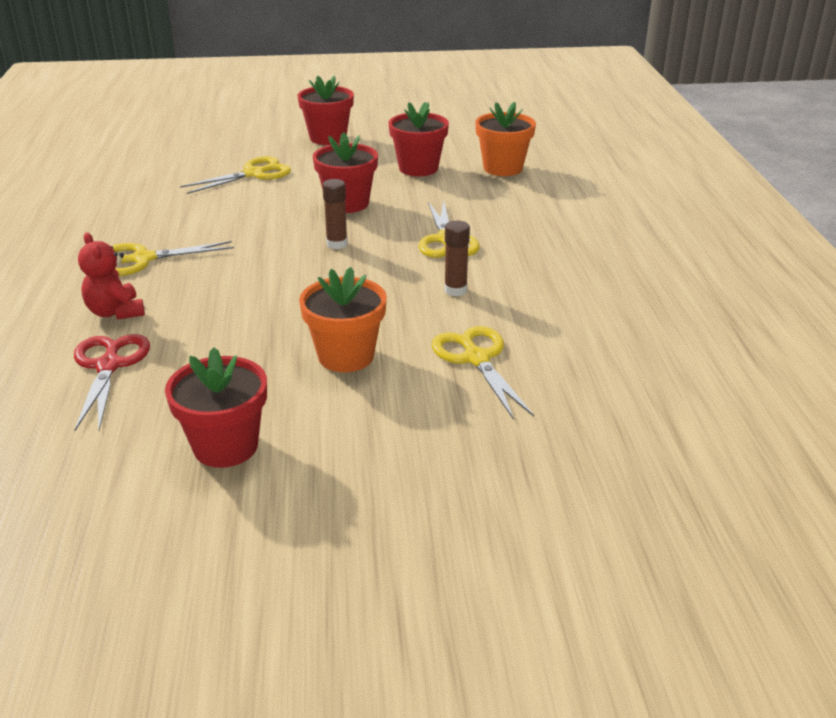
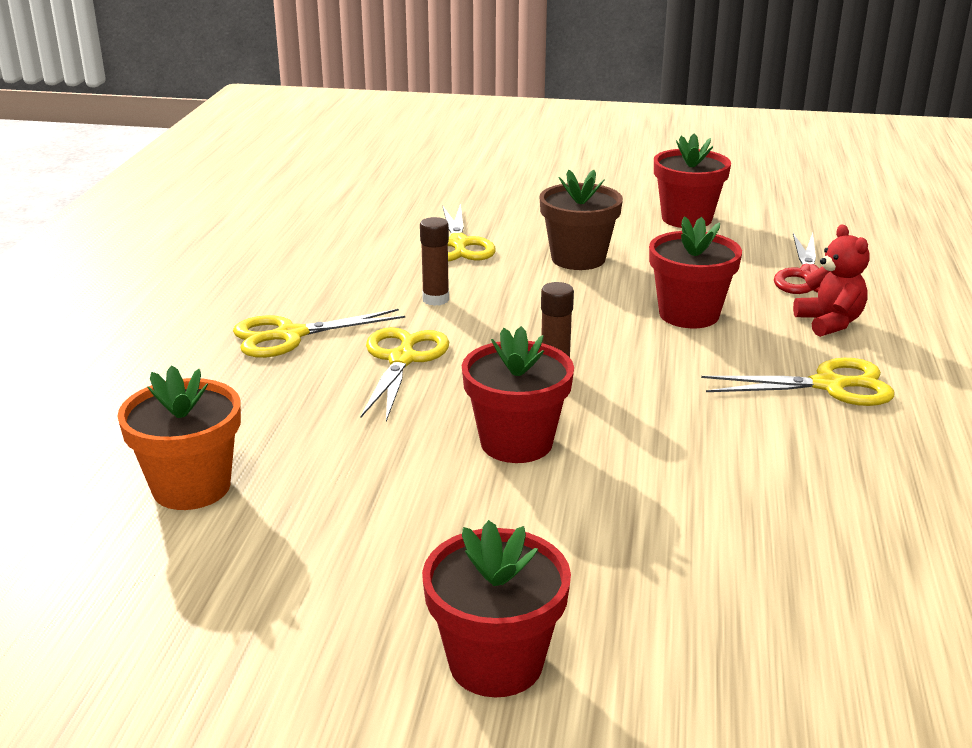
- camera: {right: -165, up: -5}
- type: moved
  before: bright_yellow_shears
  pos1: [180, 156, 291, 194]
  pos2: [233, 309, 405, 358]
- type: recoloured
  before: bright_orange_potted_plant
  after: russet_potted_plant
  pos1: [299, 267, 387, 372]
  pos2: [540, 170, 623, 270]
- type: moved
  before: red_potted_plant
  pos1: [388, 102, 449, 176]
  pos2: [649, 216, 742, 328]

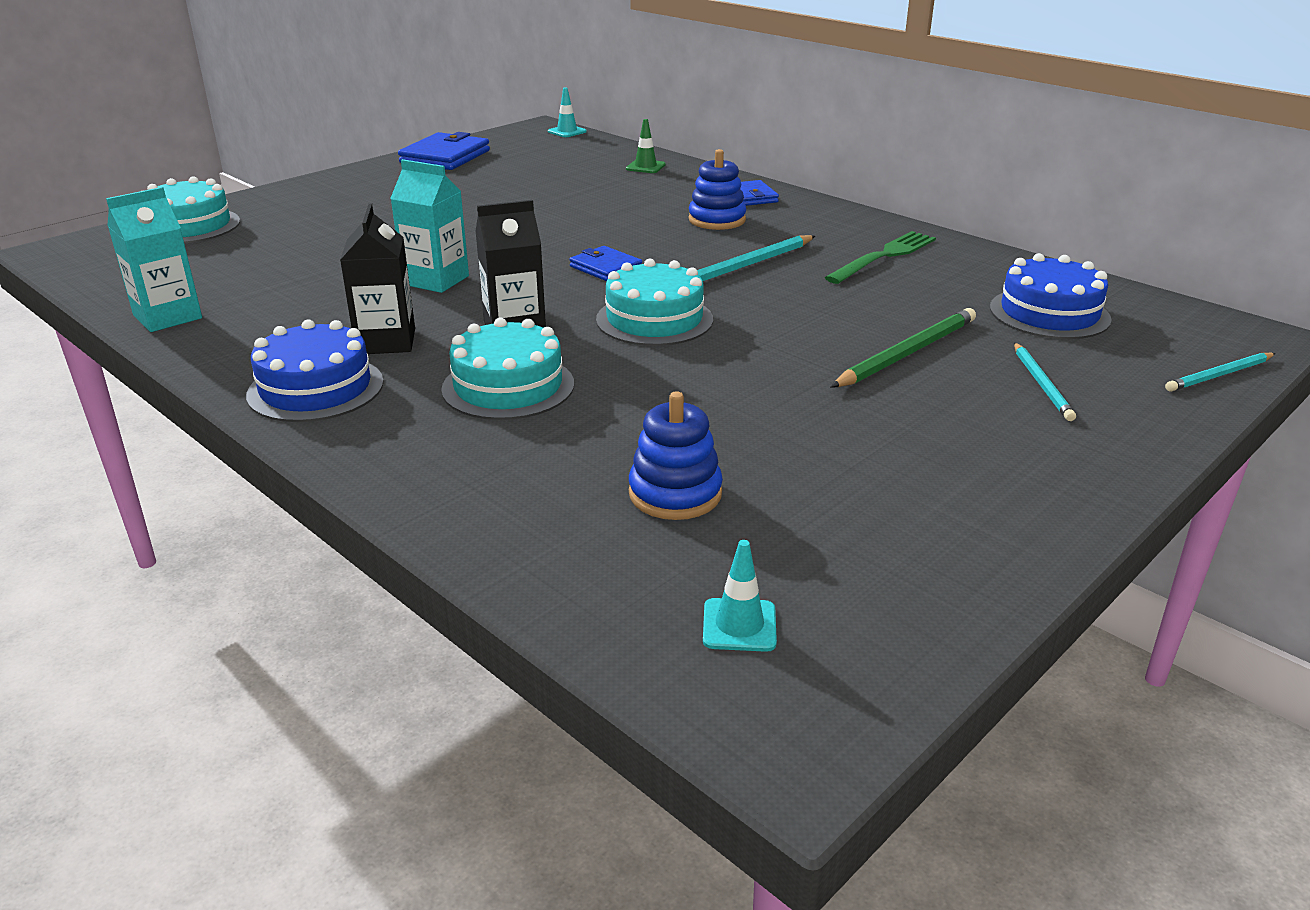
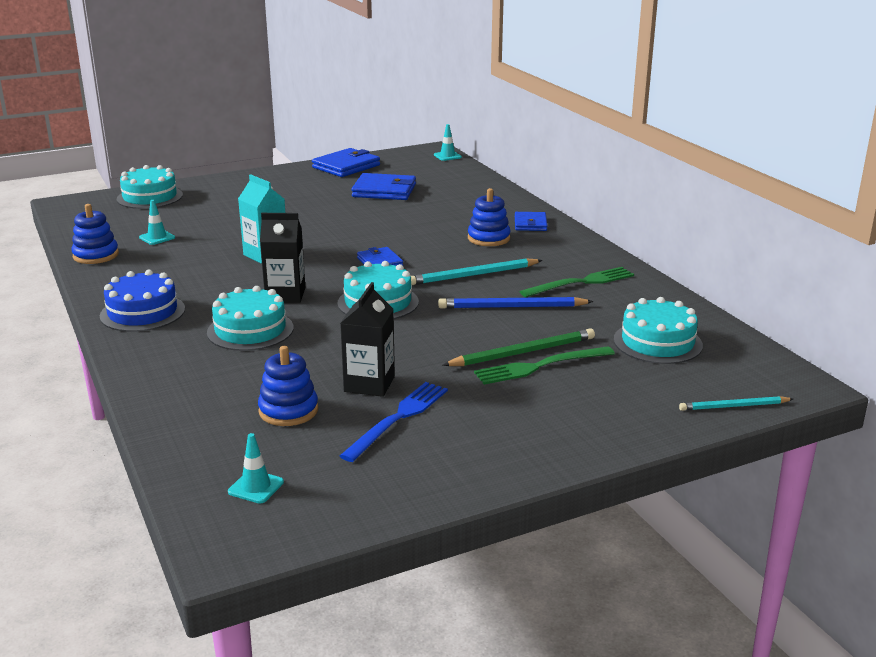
- camera: {right: 20, up: -5}
- type: replaced
  before: turquoise_juice_carton
  after: cobalt_stacking_rings
  pos1: [106, 187, 202, 332]
  pos2: [71, 204, 119, 264]
- type: added
  after: turquoise_safety_cone
  pos2: [139, 200, 175, 245]
- type: moved
  before: jet-black_juice_carton
  pos1: [340, 204, 415, 354]
  pos2: [340, 282, 395, 397]
- type: added
  after: cobalt_dinner_fork
  pos2: [340, 382, 448, 462]
- type: added
  after: cobalt_card_wallet
  pos2: [351, 173, 416, 200]
- type: added
  after: cobalt_lead_pencil
  pos2: [438, 297, 593, 309]
- type: added
  after: leaf-green_dinner_fork
  pos2: [474, 346, 615, 385]
- type: recoloured
  before: cobalt_cake
  after: turquoise_cake
  pos1: [990, 253, 1111, 339]
  pos2: [614, 297, 703, 364]
- type: removed
  before: leaf-green_safety_cone
  pos1: [626, 119, 666, 173]
- type: removed
  before: turquoise_lead_pencil
  pos1: [1014, 342, 1076, 421]

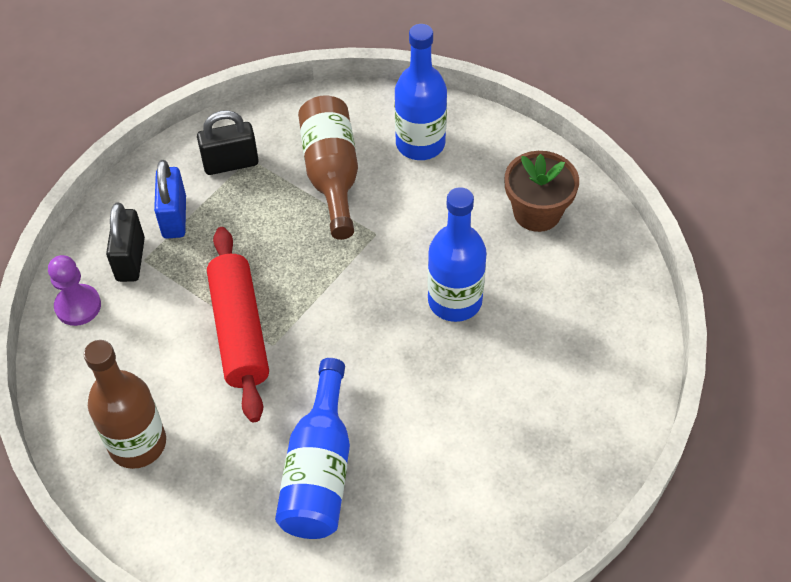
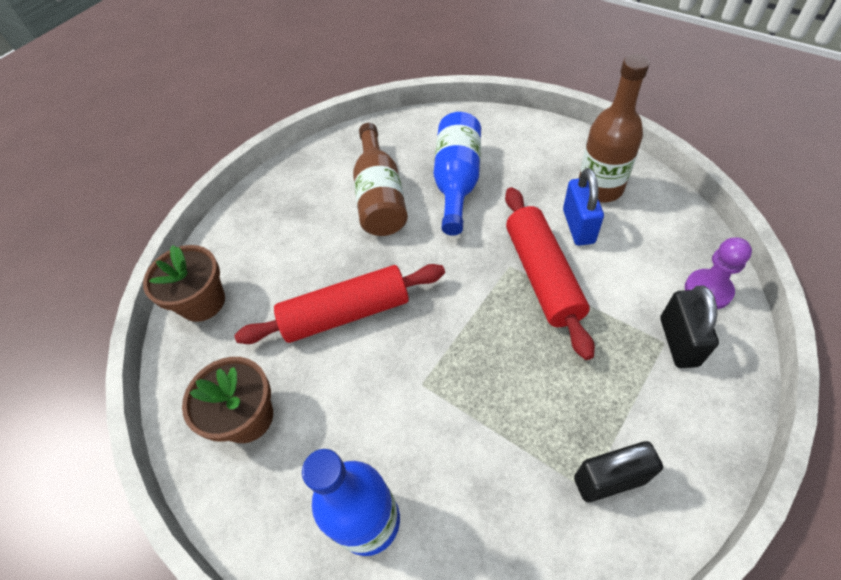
- camera: {right: -175, up: 0}
- type: added
  after: russet_potted_plant
  pos2: [143, 245, 225, 322]
- type: replaced
  before: cobalt_bottle
  after: red_dough_roller
  pos1: [428, 187, 487, 322]
  pos2: [234, 264, 445, 344]
- type: moved
  before: russet_bottle
  pos1: [298, 95, 358, 240]
  pos2: [353, 123, 408, 236]
- type: moved
  before: cobalt_small_lock
  pos1: [154, 160, 186, 239]
  pos2: [563, 168, 604, 246]

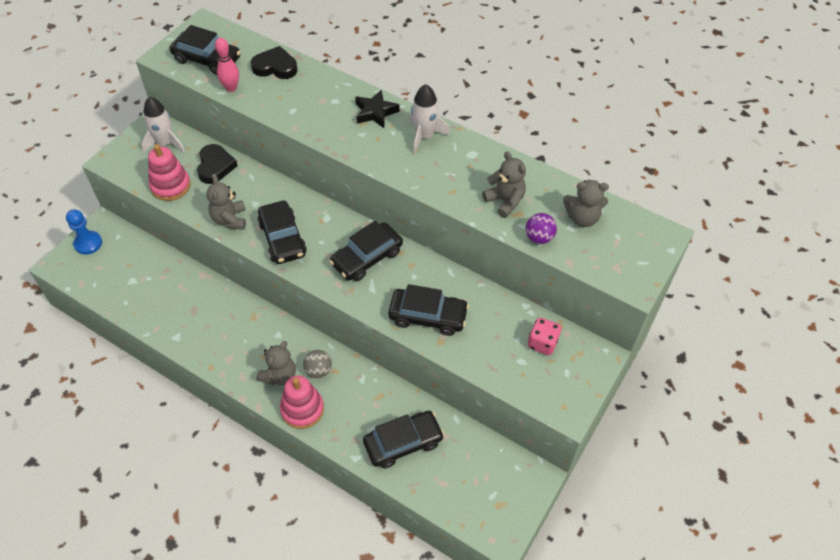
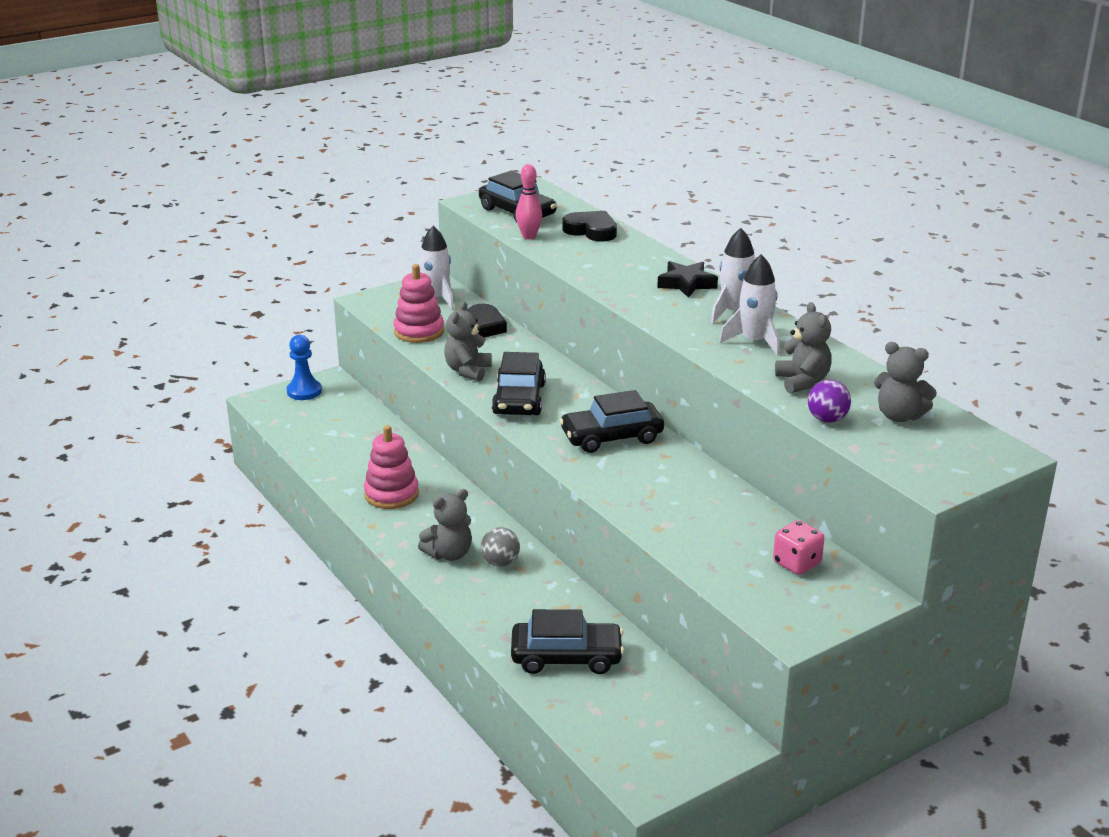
- camera: {right: 25, up: -25}
- type: moved
  before: rose-pink_stacking_rings
  pos1: [280, 376, 324, 429]
  pos2: [364, 425, 419, 509]
- type: added
  after: pure_white_rocket
  pos2: [719, 254, 780, 356]
- type: removed
  before: jet-black_toy_car
  pos1: [388, 284, 469, 336]

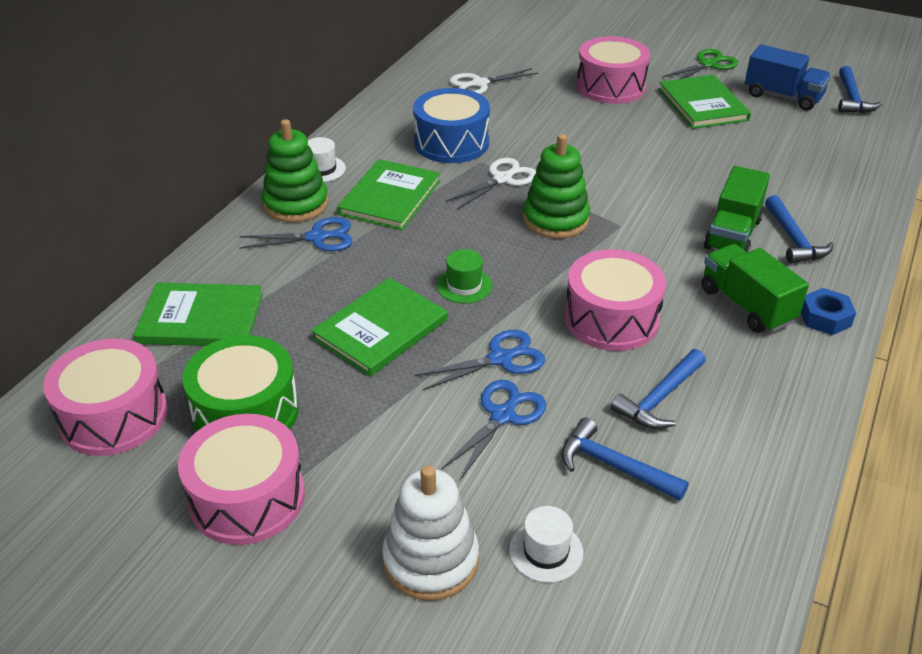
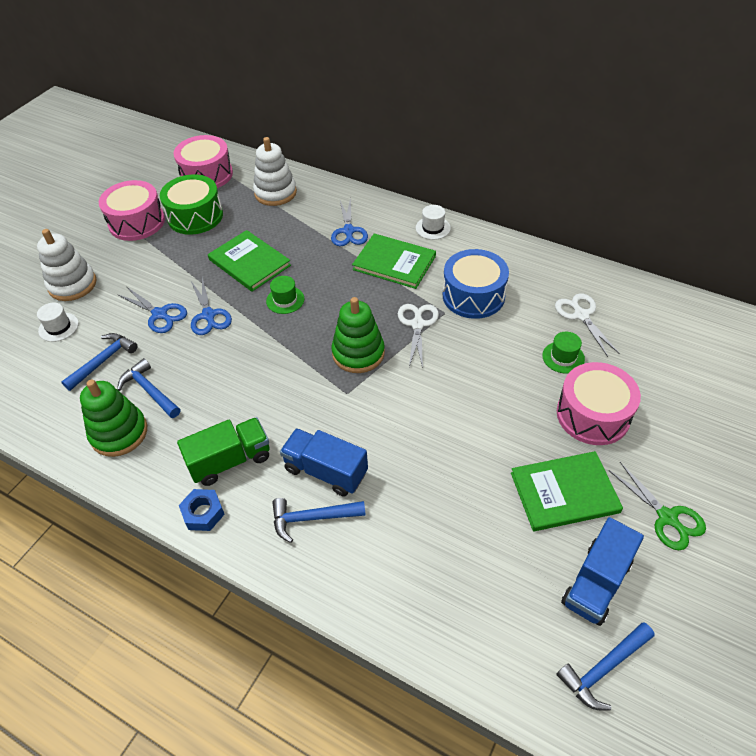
- camera: {right: 95, up: 10}
- type: moved
  before: leaf-green_stacking_rings
  pos1: [262, 119, 328, 222]
  pos2: [80, 380, 147, 457]
- type: replaced
  before: leaf-green_book
  after: pure_white_stacking_rings
  pos1: [133, 282, 263, 346]
  pos2: [253, 137, 297, 206]
- type: recoloured
  before: leaf-green_lorry
  after: cobalt_lorry
  pos1: [704, 166, 770, 252]
  pos2: [280, 428, 368, 497]
- type: turned
  before: pure_white_shears
  pos1: [446, 158, 536, 210]
  pos2: [398, 304, 439, 368]
  turn: -135
- type: added
  after: leaf-green_hat
  pos2: [542, 332, 585, 374]
- type: turned
  before: cobalt_claw_hammer
  pos1: [838, 66, 882, 113]
  pos2: [556, 622, 655, 710]
  turn: -45
- type: removed
  before: rose-pink_drum
  pos1: [565, 249, 666, 351]

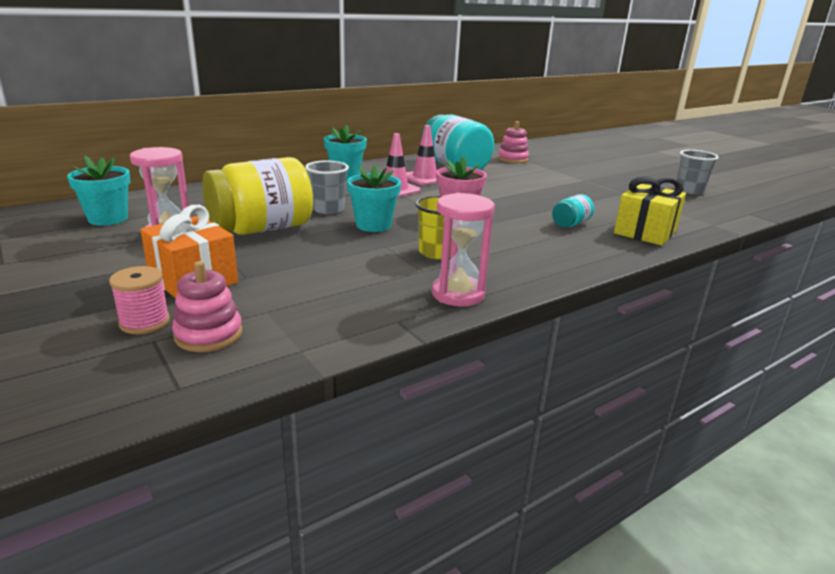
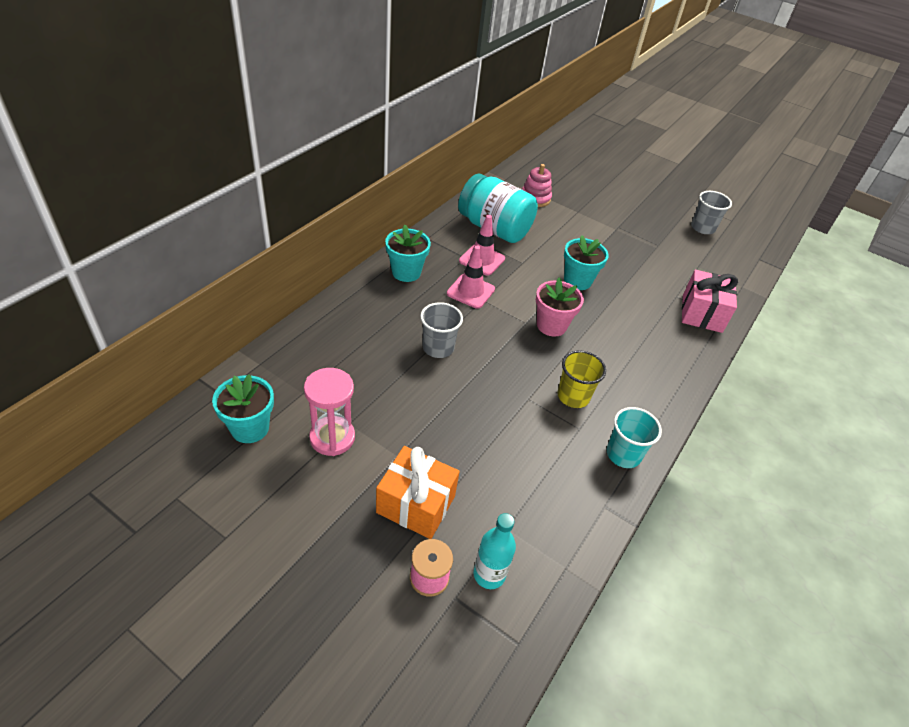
- camera: {right: -25, up: 20}
- type: replaced
  before: rose-pink_stacking_rings
  after: turquoise_bottle
  pos1: [172, 261, 243, 352]
  pos2: [473, 513, 516, 589]
- type: moved
  before: turquoise_potted_plant
  pos1: [347, 165, 401, 232]
  pos2: [564, 235, 609, 290]
- type: replaced
  before: rose-pink_sandglass
  after: turquoise_tumbler
  pos1: [432, 193, 495, 306]
  pos2: [607, 407, 662, 468]
- type: recoloured
  before: bright_yellow_wrapped_gift
  after: rose-pink_wrapped_gift
  pos1: [614, 176, 686, 246]
  pos2: [682, 270, 738, 333]
- type: removed
  before: bright_yellow_preserve_jar
  pos1: [202, 157, 313, 235]
- type: removed
  before: turquoise_preserve_jar
  pos1: [552, 194, 594, 227]

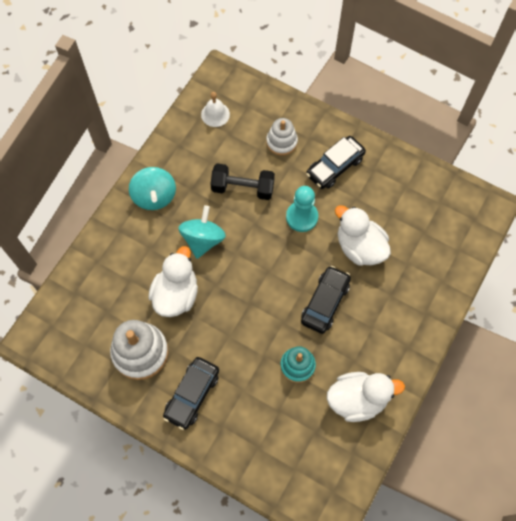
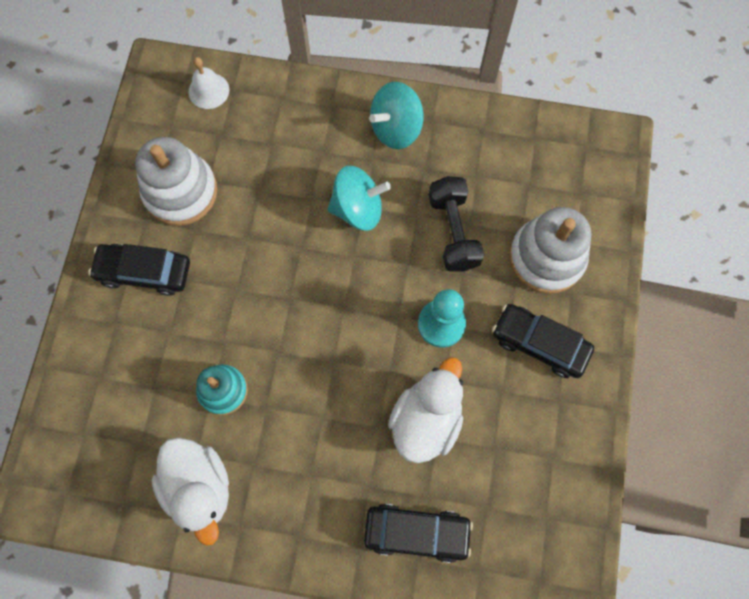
- camera: {right: 70, up: 5}
- type: moved
  before: pure_white_school_bell
  pos1: [201, 92, 230, 127]
  pos2: [189, 57, 229, 109]
- type: moved
  before: jet-black_toy_car
  pos1: [301, 266, 351, 334]
  pos2: [364, 504, 473, 563]
- type: resized
  before: pure_white_stacking_rings
  pos1: [266, 118, 298, 156]
  pos2: [509, 207, 591, 294]
  scale: 1.62
- type: removed
  before: pure_white_toy_duck
  pos1: [148, 246, 198, 317]

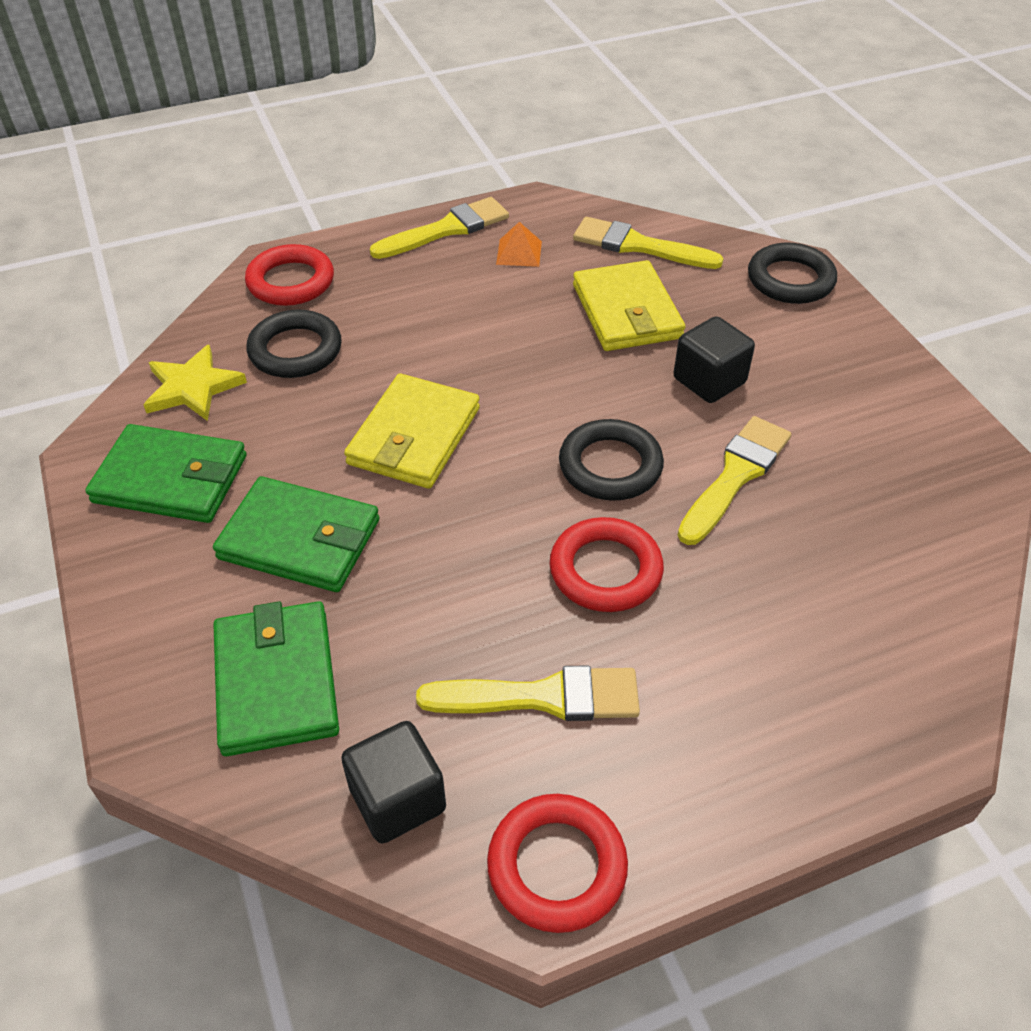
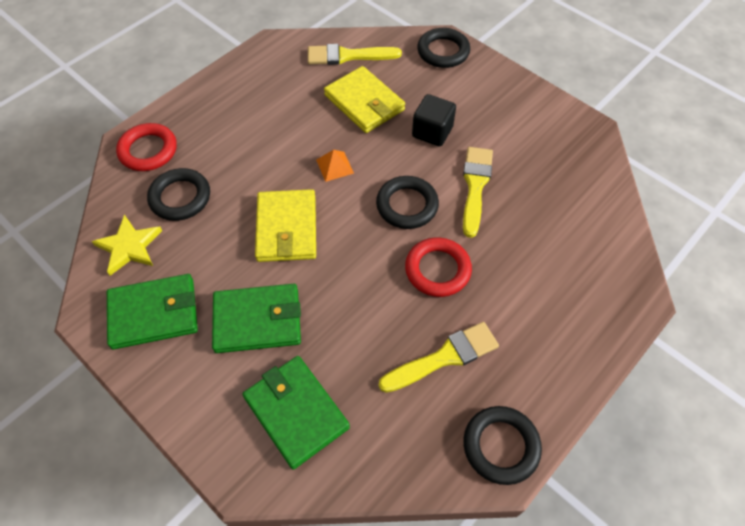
- camera: {right: -25, up: 10}
- type: moved
  before: bright_orange_pyramid
  pos1: [496, 222, 542, 267]
  pos2: [316, 150, 354, 182]
- type: recoloured
  before: red_ring
  after: jet-black_ring
  pos1: [487, 794, 628, 933]
  pos2: [463, 406, 542, 485]
- type: removed
  before: jet-black_block
  pos1: [341, 721, 446, 844]
- type: removed
  before: bright_yellow_paint_brush
  pos1: [370, 197, 509, 259]

